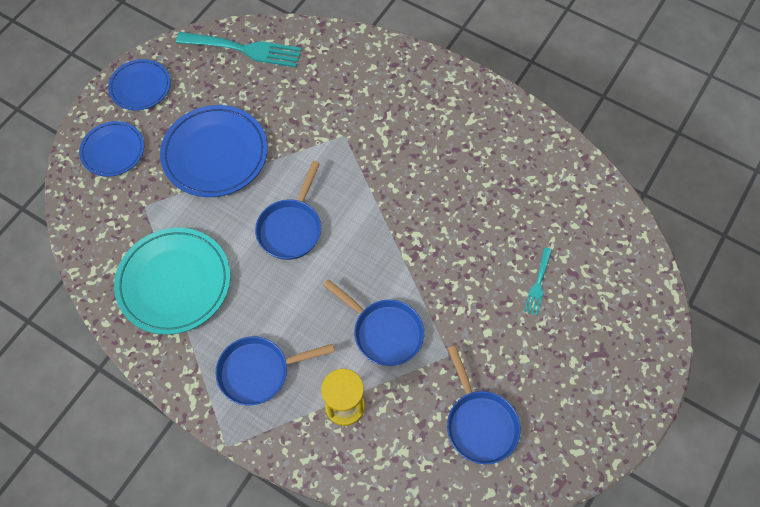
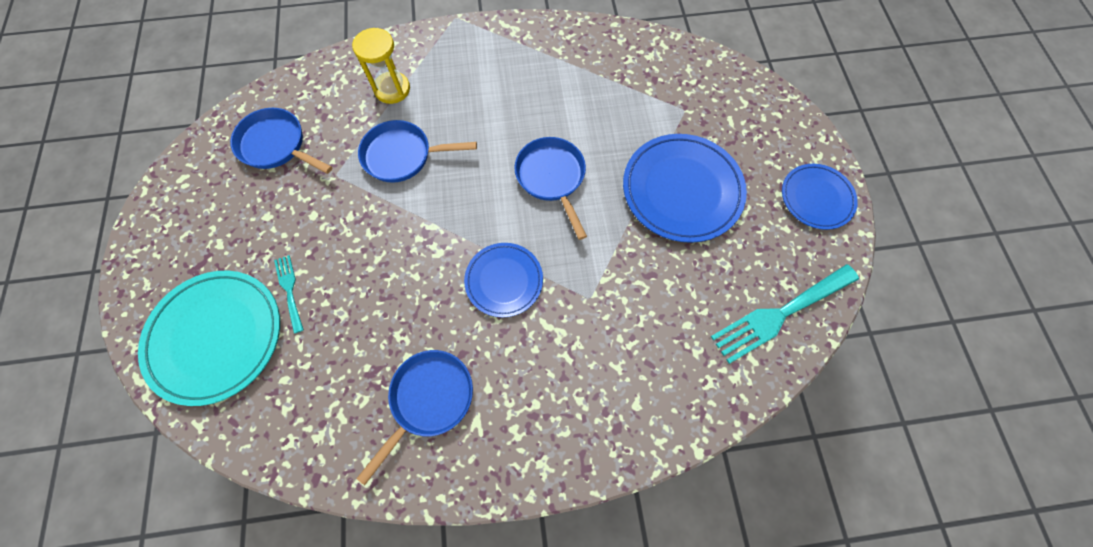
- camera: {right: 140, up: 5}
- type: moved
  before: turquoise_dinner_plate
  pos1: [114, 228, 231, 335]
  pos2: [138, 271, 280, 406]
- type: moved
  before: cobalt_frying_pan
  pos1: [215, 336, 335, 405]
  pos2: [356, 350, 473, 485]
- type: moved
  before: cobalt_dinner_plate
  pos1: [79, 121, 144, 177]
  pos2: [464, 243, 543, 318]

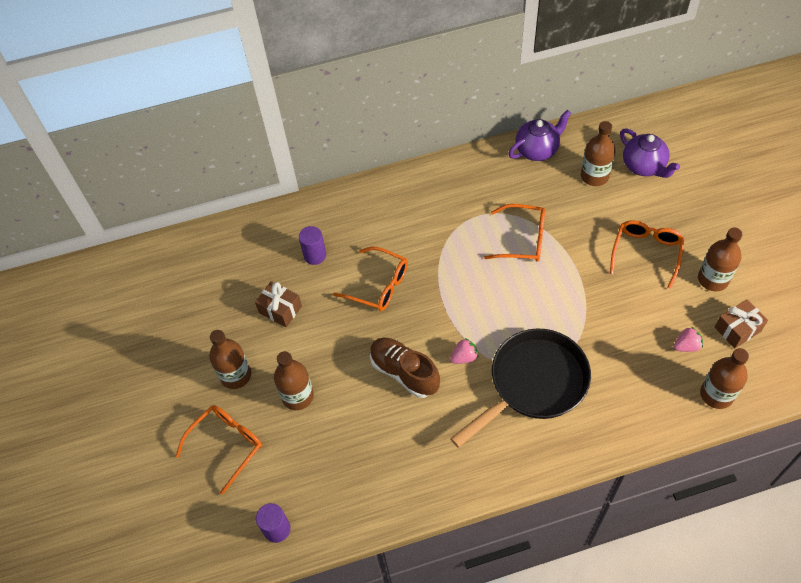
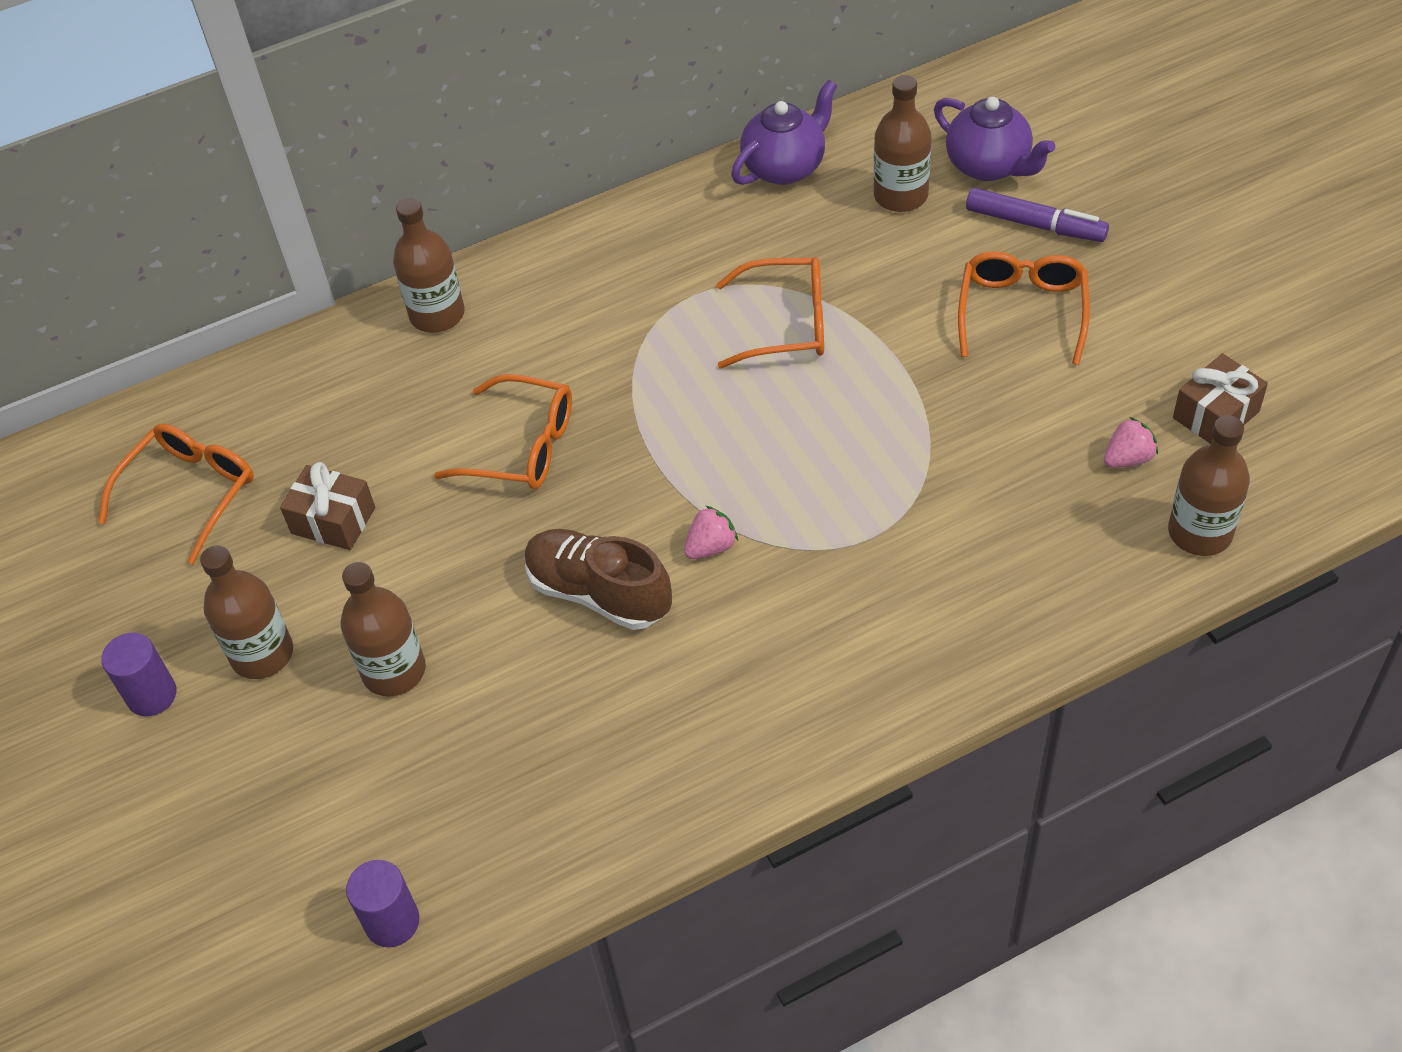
- camera: {right: -10, up: -5}
- type: moved
  before: bright_orange_glasses
  pos1: [175, 405, 262, 495]
  pos2: [98, 424, 254, 565]
- type: moved
  before: royal_purple_cylinder
  pos1: [299, 226, 326, 265]
  pos2: [101, 633, 177, 716]
- type: moved
  before: russet_bottle
  pos1: [698, 228, 742, 291]
  pos2: [393, 198, 465, 333]
- type: added
  after: royal_purple_felt_pen
  pos2: [966, 188, 1109, 242]
- type: removed
  before: jet-black_frying_pan
  pos1: [450, 329, 591, 448]

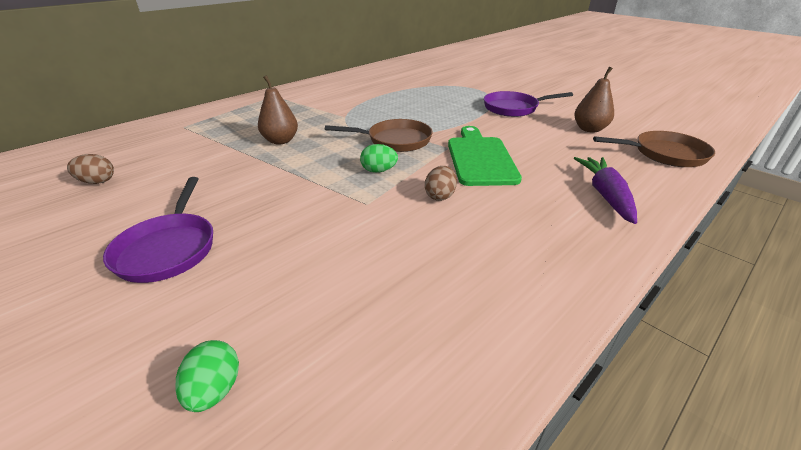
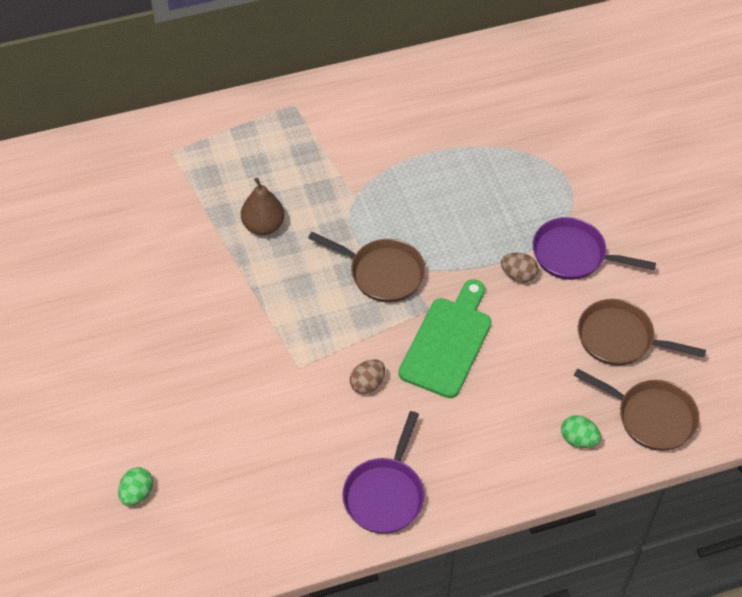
- camera: {right: 25, up: 20}
- type: moved
  before: royal_purple_frying_pan
  pos1: [103, 177, 213, 283]
  pos2: [342, 411, 424, 534]
- type: moved
  before: russet_egg
  pos1: [67, 154, 114, 184]
  pos2: [501, 253, 538, 283]
- type: moved
  before: leaf-green_egg
  pos1: [360, 144, 398, 173]
  pos2: [561, 415, 601, 448]
- type: replaced
  before: russet_pear_fruit
  after: russet_frying_pan
  pos1: [574, 66, 614, 133]
  pos2: [578, 299, 706, 366]
- type: removed
  before: royal_purple_carrot
  pos1: [574, 157, 637, 224]

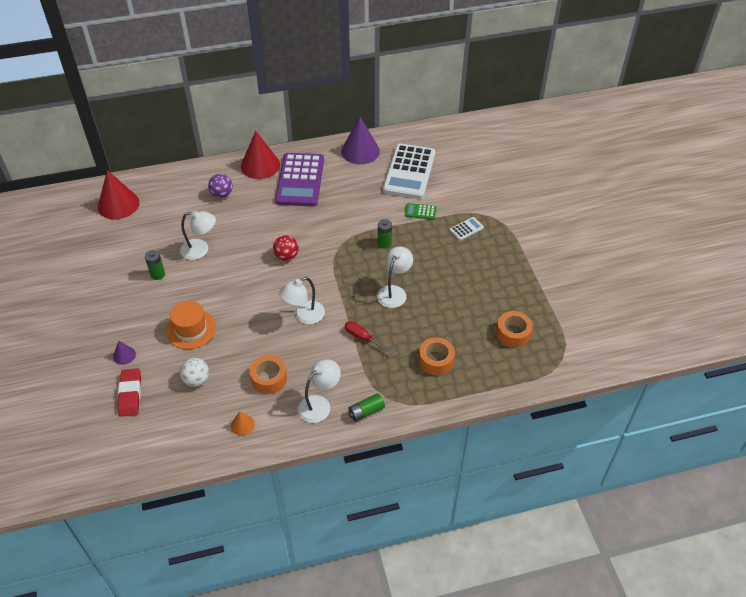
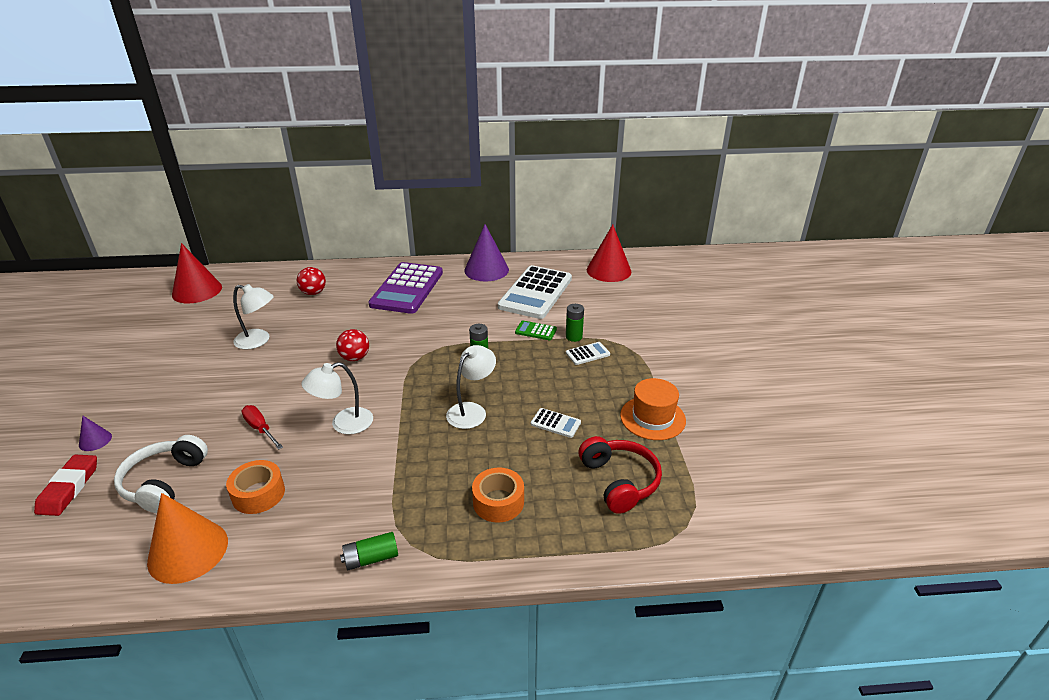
- camera: {right: 10, up: -15}
- type: replaced
  before: pure_white_play_ball
  after: pure_white_over-ear_headphones
  pos1: [180, 358, 209, 387]
  pos2: [114, 435, 208, 513]
- type: resized
  before: bright_orange_cone_shape
  pos1: [231, 411, 255, 436]
  pos2: [147, 493, 228, 584]
  scale: 2.13
- type: moved
  before: red_screwdriver
  pos1: [345, 321, 393, 354]
  pos2: [241, 405, 283, 450]
- type: recoloured
  before: royal_purple_play_ball
  after: red_play_ball
  pos1: [208, 174, 233, 198]
  pos2: [297, 267, 326, 295]
- type: added
  after: pure_white_pocket_calculator
  pos2: [531, 408, 581, 438]
- type: moved
  before: leaf-green_power_cell
  pos1: [145, 250, 165, 280]
  pos2: [566, 304, 584, 342]
- type: replaced
  before: bright_orange_tape
  after: red_over-ear_headphones
  pos1: [496, 311, 533, 348]
  pos2: [578, 436, 662, 514]
- type: moved
  before: red_cone_shape
  pos1: [241, 131, 280, 179]
  pos2: [587, 225, 631, 282]
- type: moved
  before: bright_orange_hat
  pos1: [166, 301, 216, 349]
  pos2: [620, 378, 686, 440]
- type: removed
  before: pure_white_desk_lamp
  pos1: [298, 359, 341, 423]

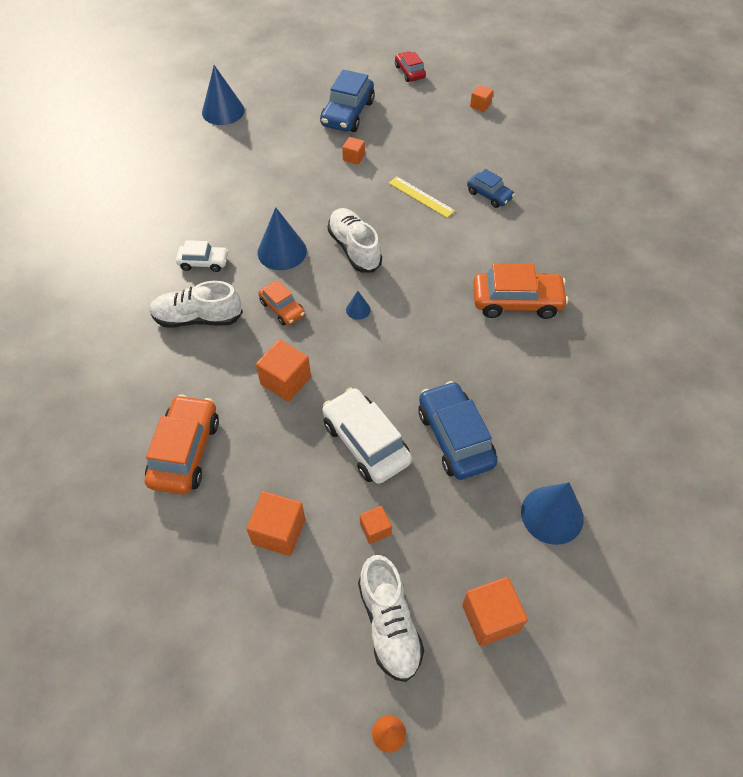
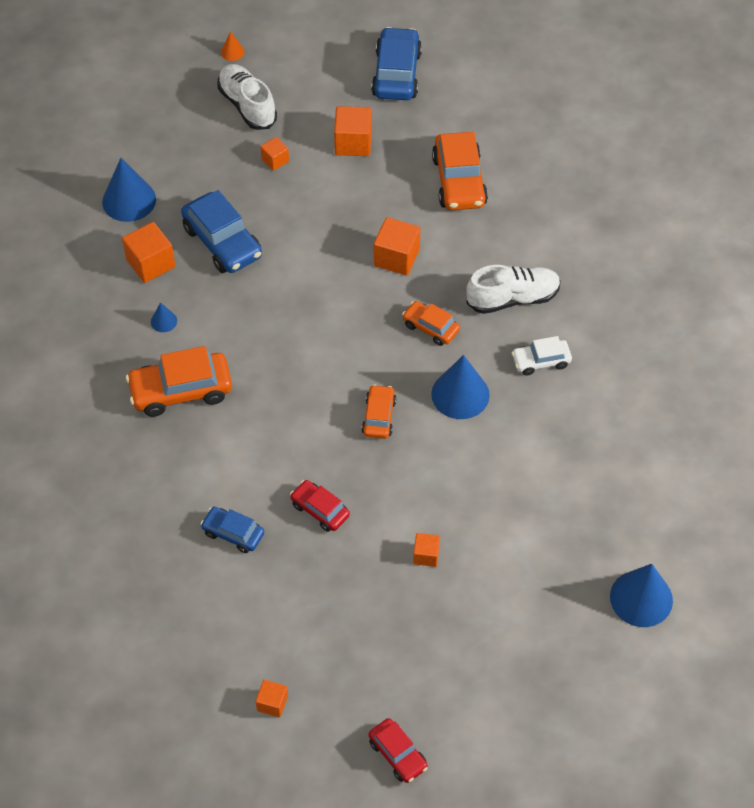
- camera: {right: 165, up: 0}
- type: moved
  before: bright_orange_block
  pos1: [462, 577, 528, 646]
  pos2: [122, 222, 175, 283]
- type: moved
  before: cobalt_cone_shape
  pos1: [346, 291, 371, 320]
  pos2: [151, 302, 177, 332]
- type: replaced
  before: bright_yellow_ruler
  after: red_toy_car
  pos1: [389, 176, 455, 218]
  pos2: [290, 480, 350, 532]
- type: replaced
  before: pure_white_shoe
  after: bright_orange_toy_car
  pos1: [328, 208, 382, 273]
  pos2: [362, 384, 396, 439]
- type: moved
  before: cobalt_toy_car
  pos1: [320, 69, 375, 132]
  pos2: [371, 27, 422, 100]
- type: removed
  before: pure_white_toy_car
  pos1: [322, 387, 412, 484]

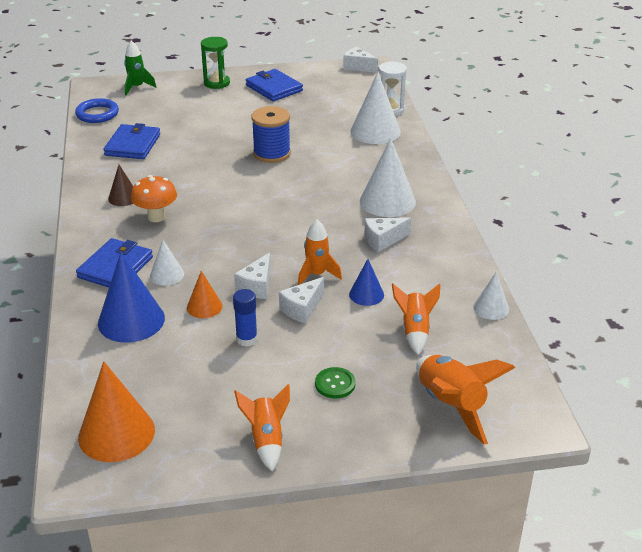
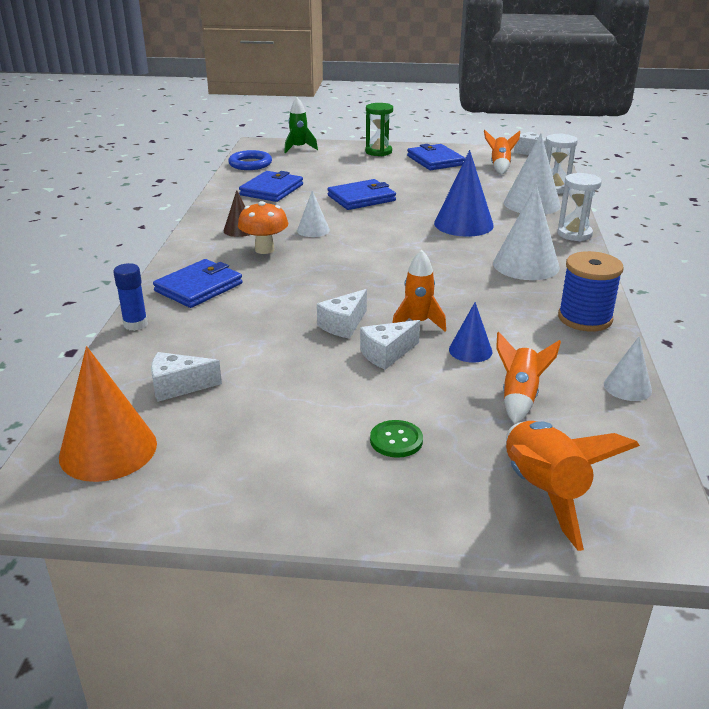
- camera: {right: 15, up: -5}
- type: moved
  before: cobalt_stick_of_glue
  pos1: [233, 289, 258, 347]
  pos2: [114, 263, 148, 331]
- type: moved
  before: pure_white_cheese
  pos1: [365, 217, 411, 252]
  pos2: [151, 352, 222, 402]
- type: moved
  before: pure_white_cone_shape
  pos1: [150, 240, 184, 285]
  pos2: [297, 190, 330, 237]
- type: added
  after: cobalt_card_wallet
  pos2: [327, 179, 396, 210]
- type: moved
  before: cobalt_cone_shape
  pos1: [98, 252, 165, 343]
  pos2: [434, 150, 494, 237]
- type: moved
  before: bright_orange_rocket
  pos1: [234, 384, 290, 471]
  pos2: [484, 130, 520, 174]
- type: added
  after: pure_white_sandglass
  pos2: [557, 173, 602, 241]
- type: moved
  before: cobalt_bobbin
  pos1: [251, 106, 291, 163]
  pos2: [558, 251, 624, 332]
- type: removed
  before: bright_orange_cone_shape
  pos1: [187, 271, 222, 318]

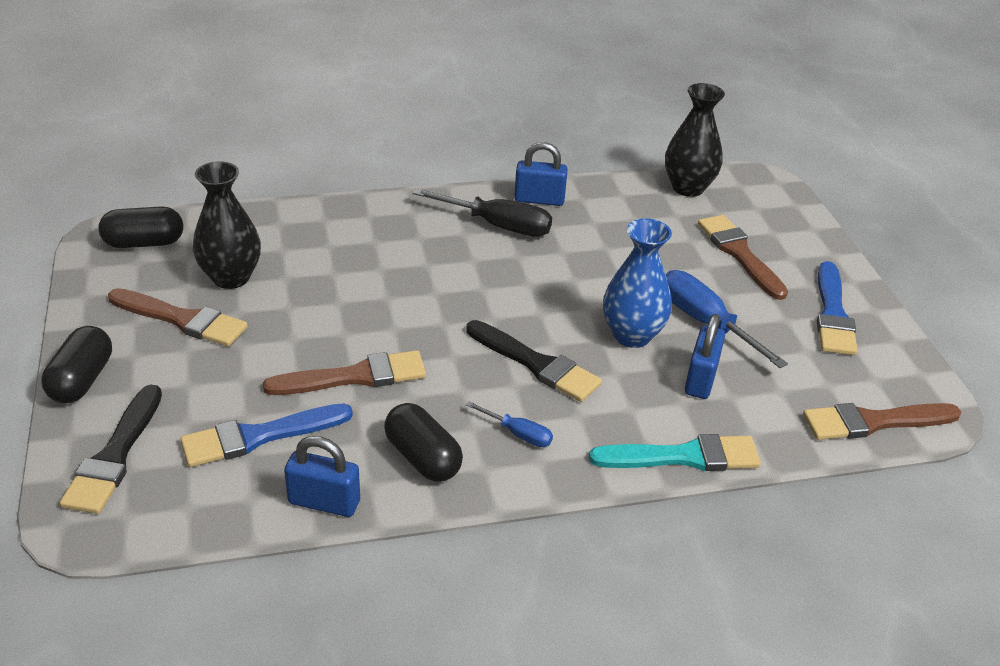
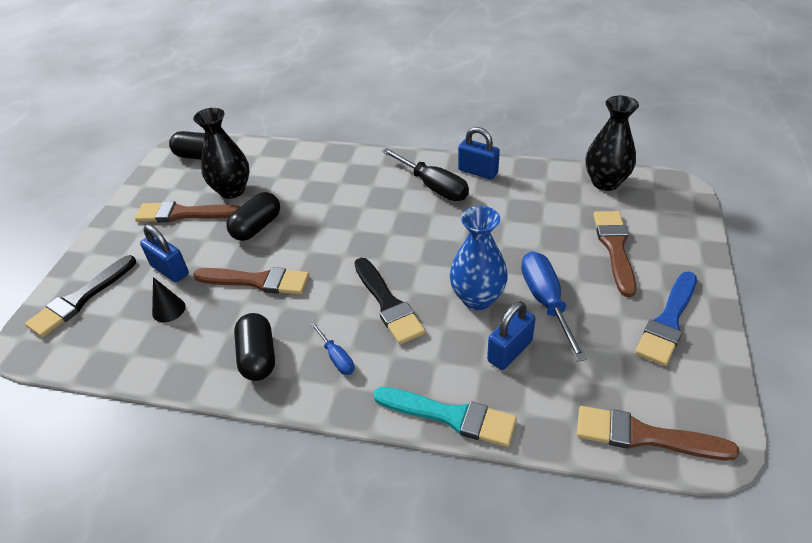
- camera: {right: 30, up: 5}
- type: turned
  before: russet_paint_brush
  pos1: [108, 288, 248, 347]
  pos2: [135, 201, 240, 222]
  turn: 135
- type: moved
  before: cobalt_small_lock
  pos1: [284, 436, 360, 517]
  pos2: [140, 224, 189, 282]
- type: replaced
  before: cobalt_paint_brush
  after: jet-black_cone_shape
  pos1: [180, 403, 353, 467]
  pos2: [152, 277, 186, 322]
- type: moved
  before: jet-black_pill
  pos1: [41, 326, 112, 403]
  pos2: [227, 192, 280, 241]

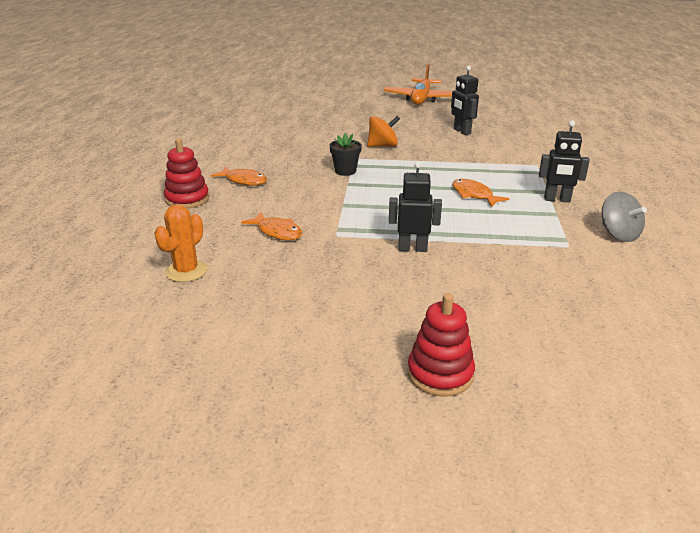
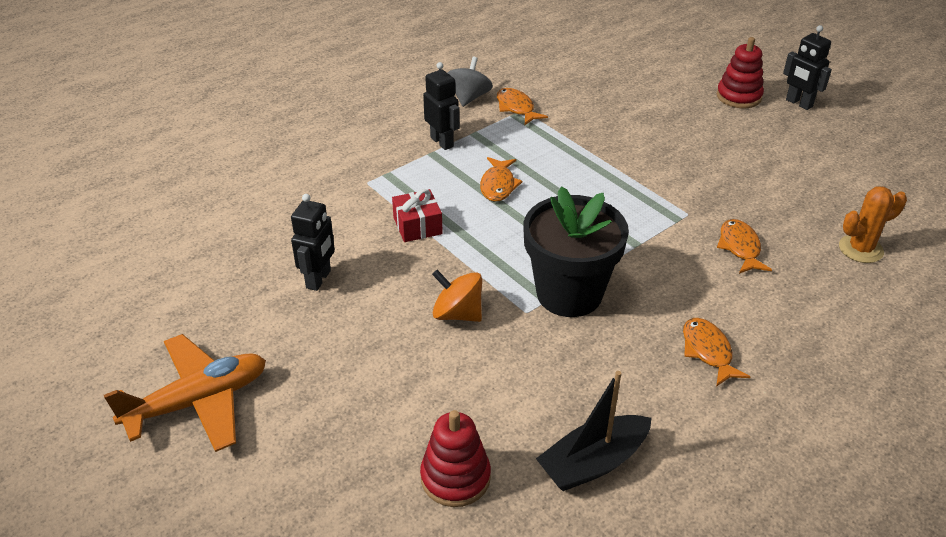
- camera: {right: -135, up: 10}
- type: added
  after: red_wrapped_gift
  pos2: [392, 189, 443, 242]
- type: moved
  before: red_stacking_rings
  pos1: [164, 139, 209, 209]
  pos2: [420, 410, 491, 507]
- type: added
  after: bright_orange_toy_fish
  pos2: [497, 88, 548, 125]
- type: resized
  before: jet-black_potted_plant
  pos1: [330, 133, 362, 176]
  pos2: [523, 186, 629, 317]
  scale: 2.15
- type: added
  after: jet-black_boat
  pos2: [536, 371, 652, 491]
- type: moved
  before: jet-black_toy_robot
  pos1: [389, 161, 442, 252]
  pos2: [783, 25, 832, 110]

